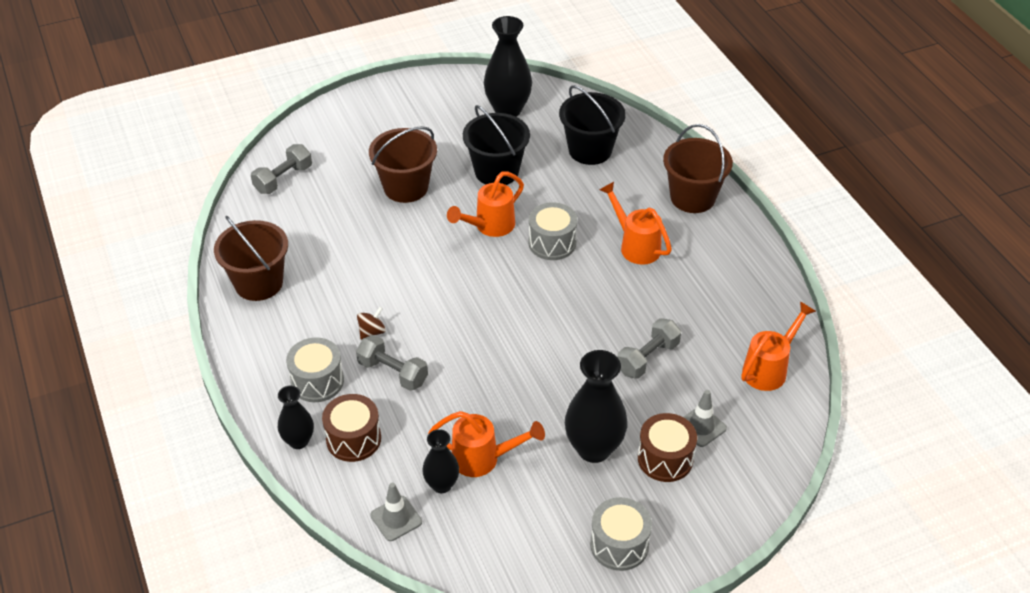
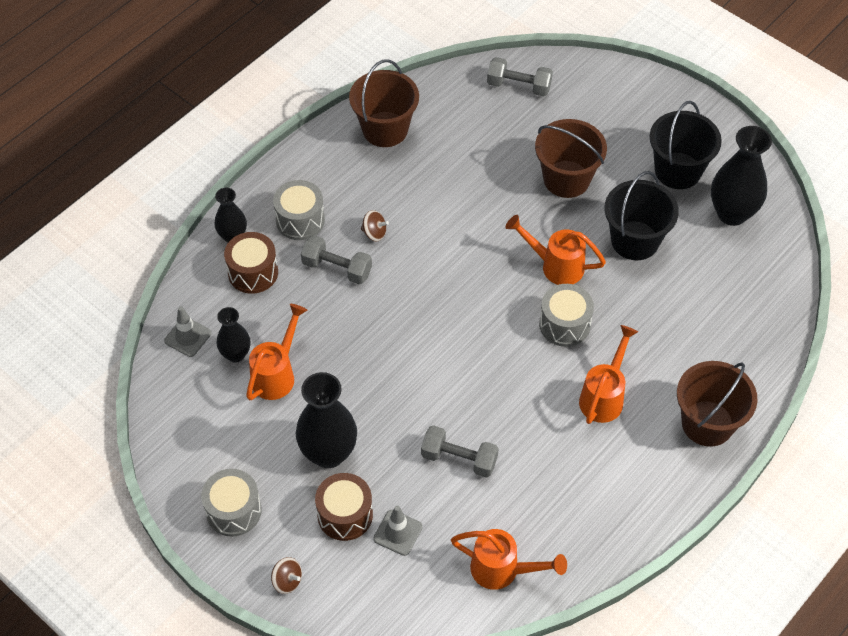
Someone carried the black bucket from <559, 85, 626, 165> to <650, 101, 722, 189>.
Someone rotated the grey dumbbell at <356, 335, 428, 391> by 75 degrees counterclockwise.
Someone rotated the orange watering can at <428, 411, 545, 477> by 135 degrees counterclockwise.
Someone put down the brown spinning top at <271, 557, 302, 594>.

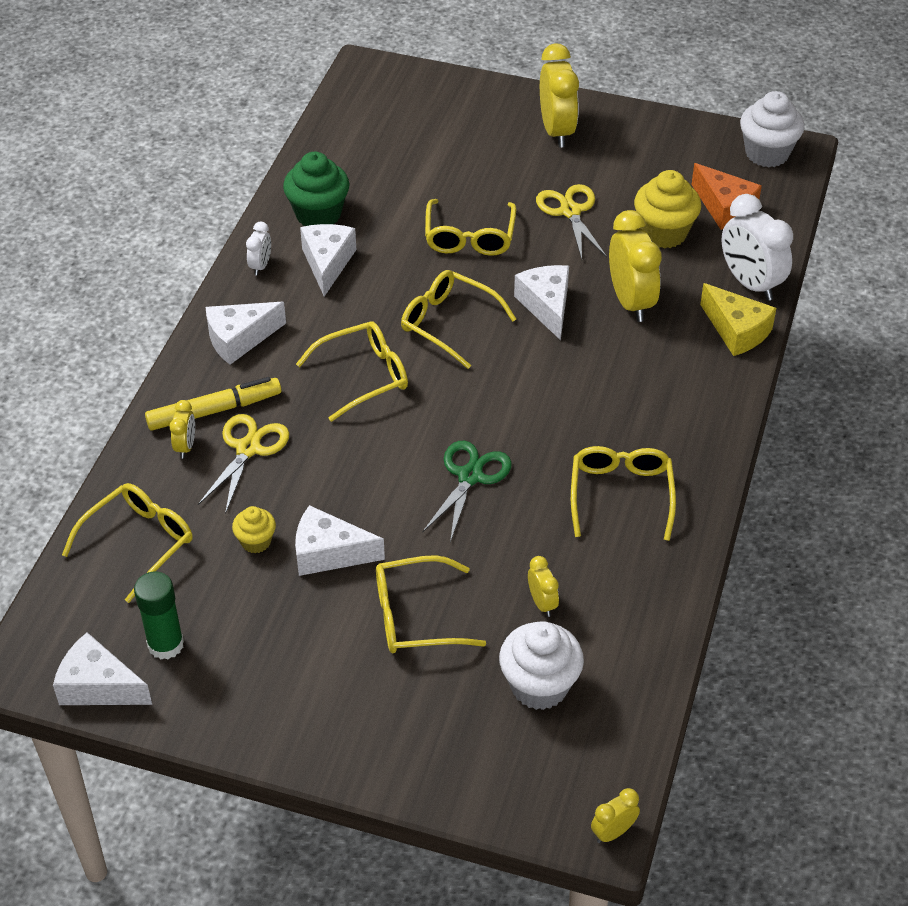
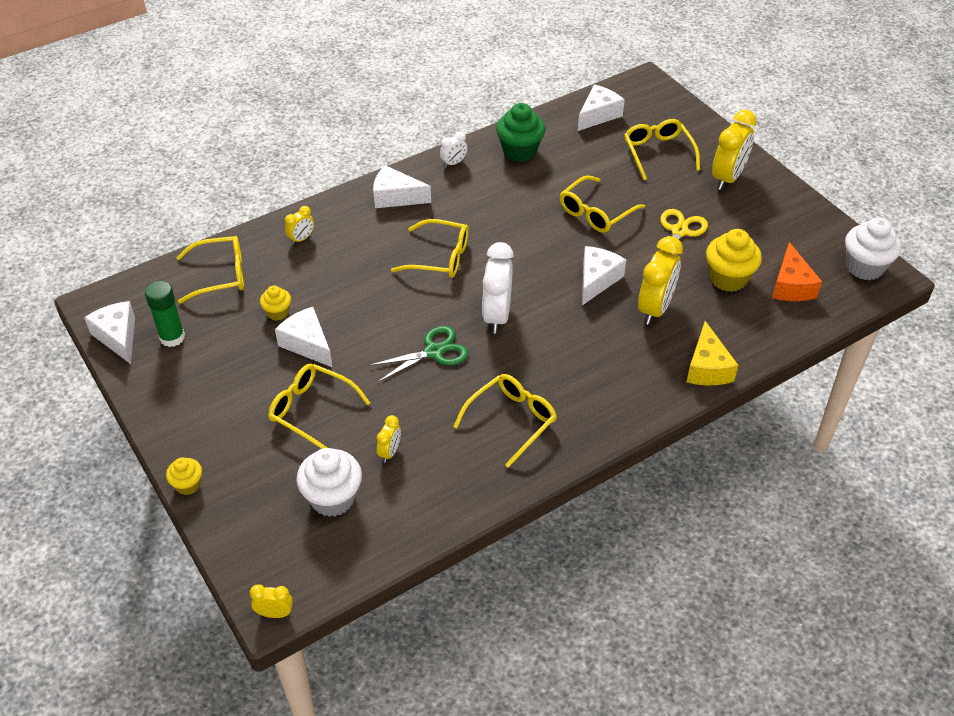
Someone carried the white clock from <721, 194, 793, 301> to <482, 242, 514, 333>.
Someone carried the white cheese from <300, 224, 356, 296> to <578, 84, 625, 131>.
Someone carried the yellow glasses from <401, 270, 516, 369> to <624, 119, 700, 180>.
Someone took away the yellow marker at <145, 377, 281, 431>.
Someone took away the yellow scissors at <198, 414, 289, 514>.
Someone put down the yellow cupcake at <166, 457, 202, 495>.

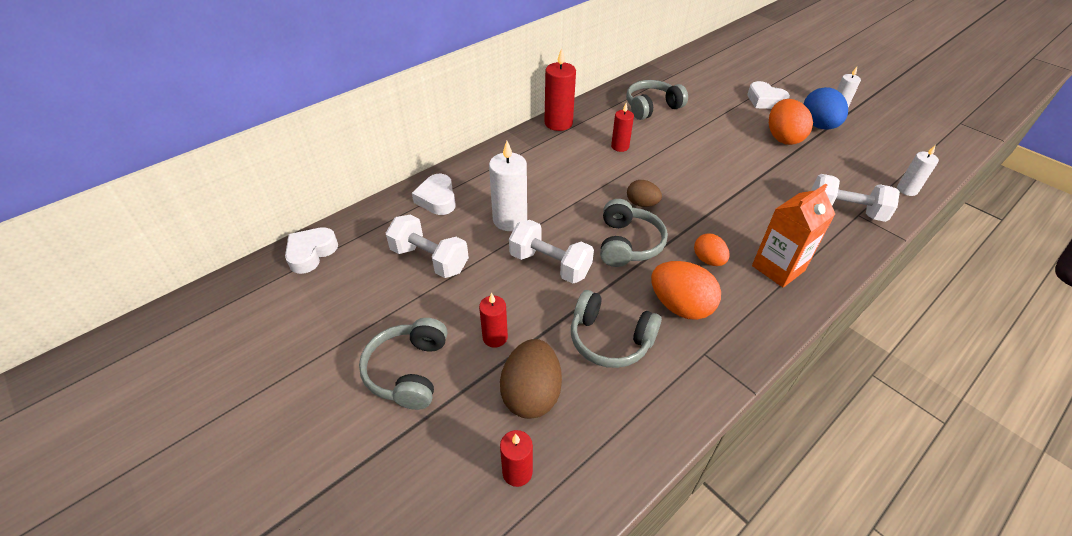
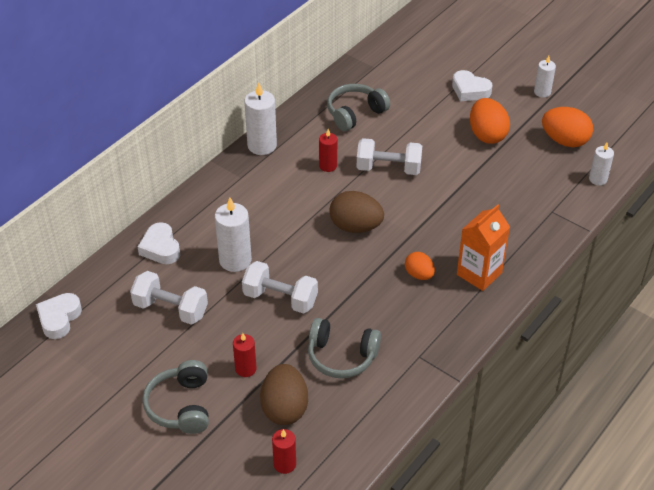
Someone repainted the red candle at <544, 48, 576, 131>, which became the white candle at <244, 82, 277, 155>.
Someone took away the blue egg at <804, 87, 848, 130>.
Someone carried the white dumbbell from <811, 174, 900, 222> to <357, 138, 422, 175>.
Someone scaled the brown egg at <627, 180, 662, 207> by 1.67.
Someone took away the grey headphones at <600, 199, 668, 267>.
Someone carried the orange egg from <651, 261, 721, 320> to <542, 107, 593, 147>.

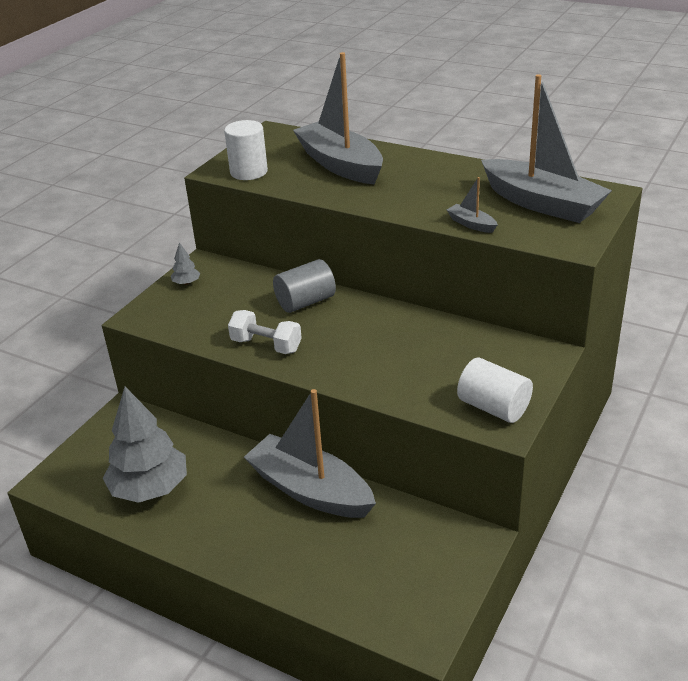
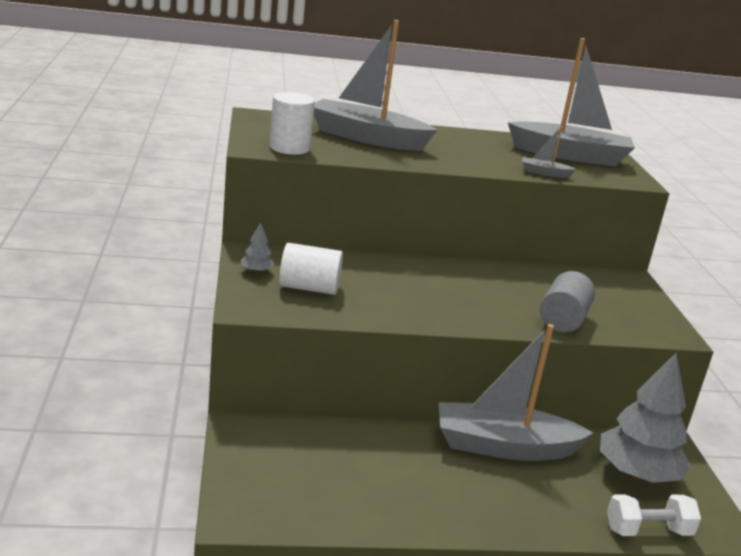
Someone carried the grey cylinder from <273, 259, 336, 313> to <540, 271, 595, 332>.
Someone carried the white dumbbell from <228, 310, 302, 354> to <607, 495, 701, 536>.
Someone carried the white cylinder from <457, 358, 533, 423> to <279, 243, 343, 295>.
Someone carried the grey tree from <103, 387, 187, 503> to <600, 353, 691, 483>.

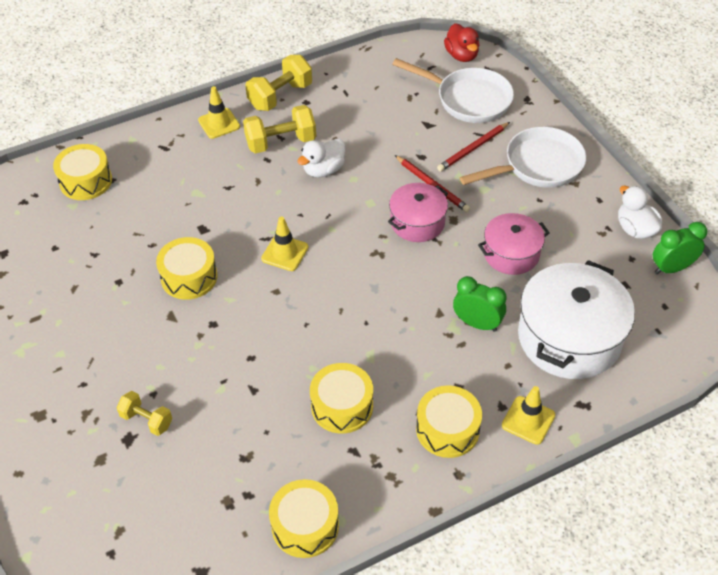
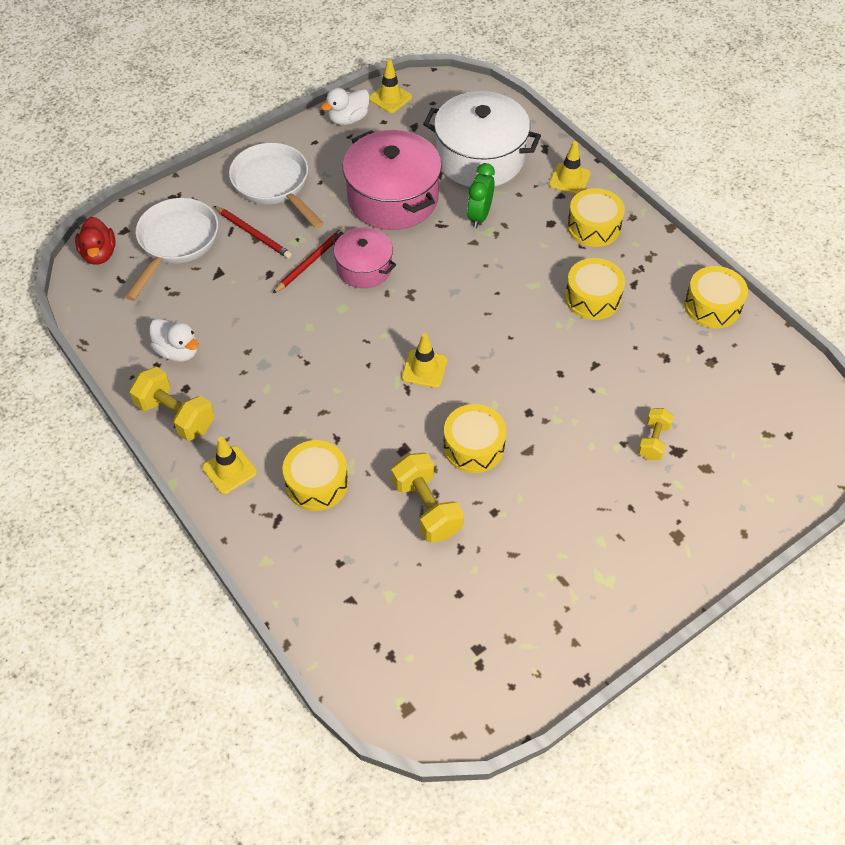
Someone rotated the red duck at <444, 23, 479, 62> by 105 degrees clockwise.
Someone carried the yellow dumbbell from <243, 105, 316, 154> to <391, 453, 464, 542>.
Someone carried the white duck from <297, 138, 345, 178> to <149, 318, 199, 362>.
Someone carried the yellow drum from <53, 144, 112, 200> to <282, 440, 348, 511>.
Someone scaled the pink pot at <478, 213, 550, 275> by 1.72.
Someone swapped the green clock at <653, 222, 707, 274> for the yellow traffic cone at <369, 59, 412, 113>.

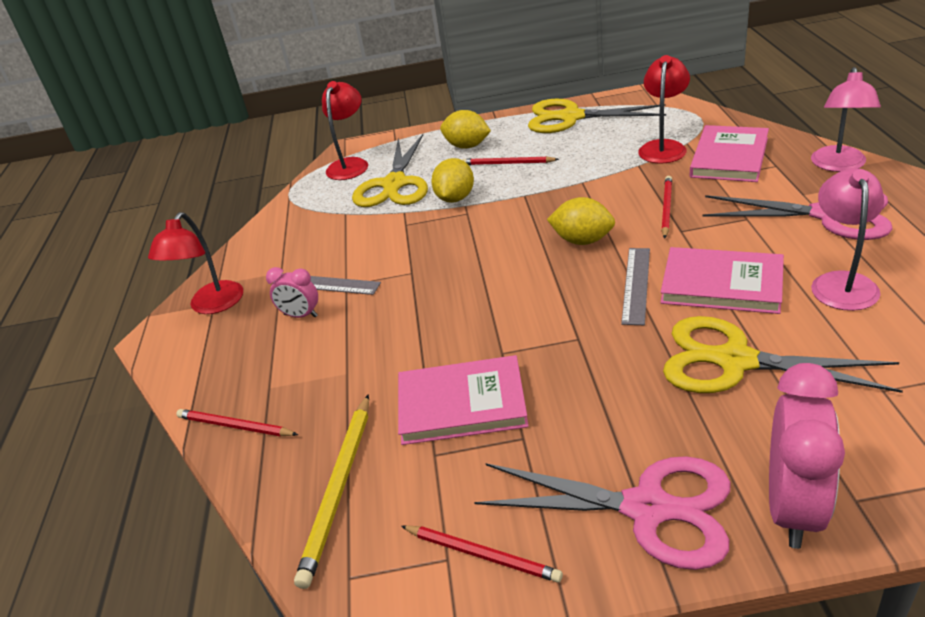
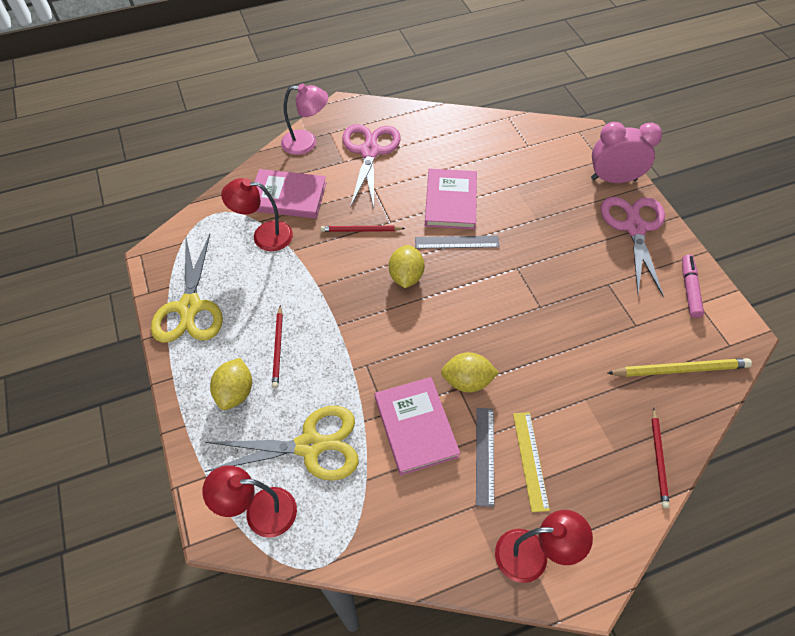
Someone carried the yellow lemon from <431, 158, 474, 203> to <441, 352, 499, 392>.
Someone took away the pink lamp at <811, 168, 884, 311>.
Someone swapped the pink clock at <266, 267, 318, 318> for the yellow ruler at <513, 412, 550, 512>.
Someone took away the yellow scissors at <663, 316, 903, 393>.
Someone carried the pink book from <398, 355, 529, 445> to <375, 377, 460, 475>.
Someone swapped the red pencil at <401, 525, 563, 583> for the pink marker at <682, 255, 704, 318>.

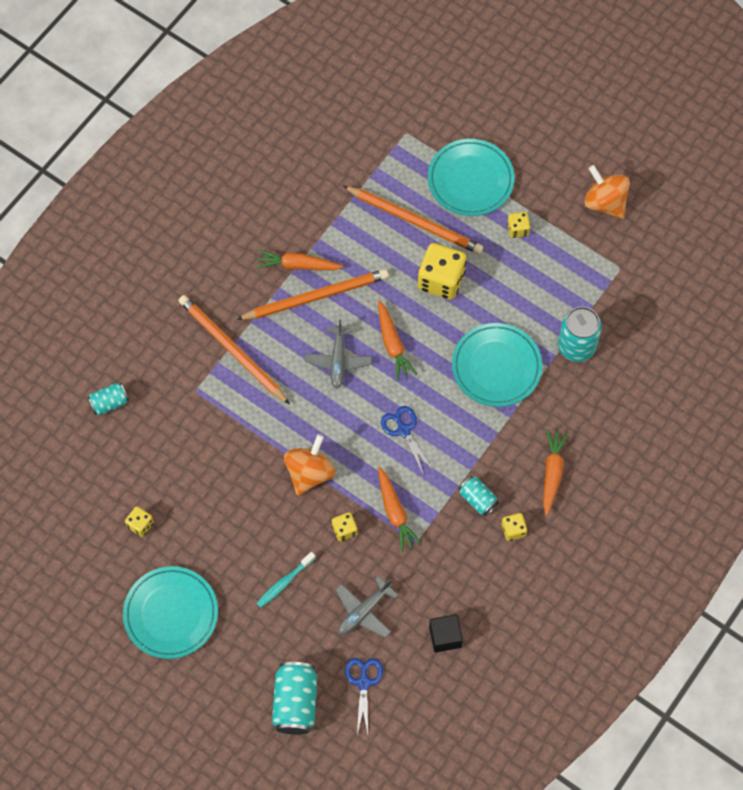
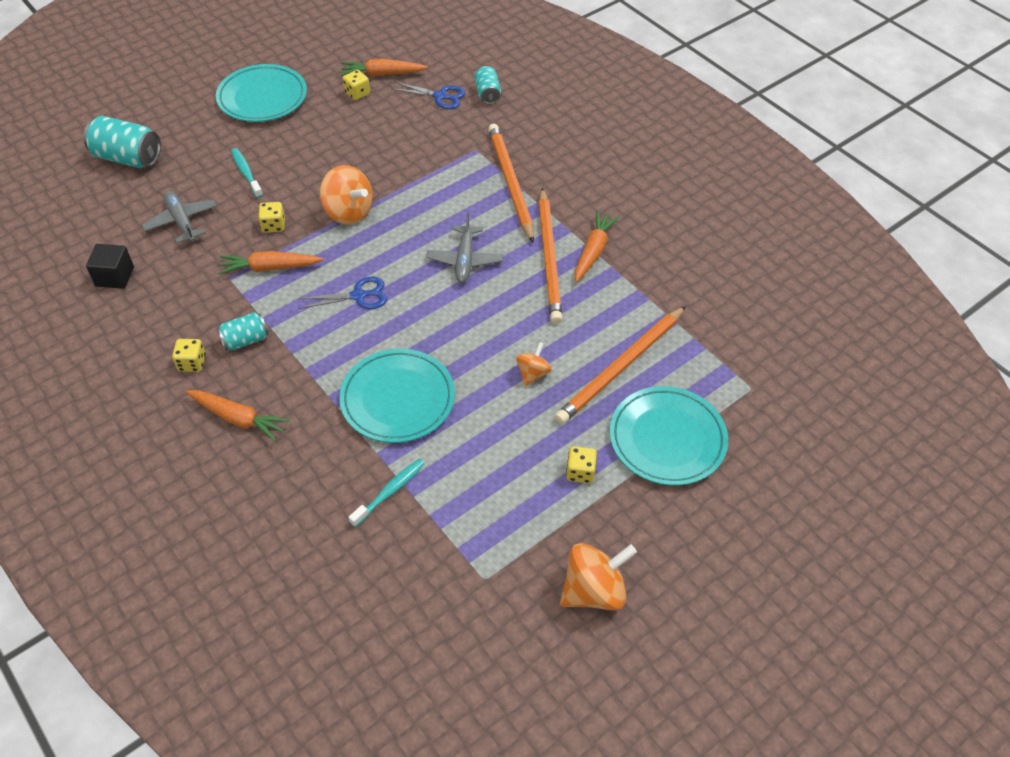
Someone swapped the yellow dice at <418, 243, 466, 300> for the orange spinning top at <516, 342, 551, 387>.
Someone rotated the orange pencil at <178, 295, 290, 405> by 75 degrees counterclockwise.
Someone carried the orange carrot from <378, 301, 417, 381> to <341, 59, 428, 76>.
Someone swapped the turquoise can at <558, 307, 602, 362> for the turquoise toothbrush at <348, 459, 425, 527>.
Someone rotated the grey plane at <305, 319, 372, 389> by 105 degrees counterclockwise.
Someone carried the blue scissors from <345, 658, 383, 734> to <392, 82, 465, 109>.

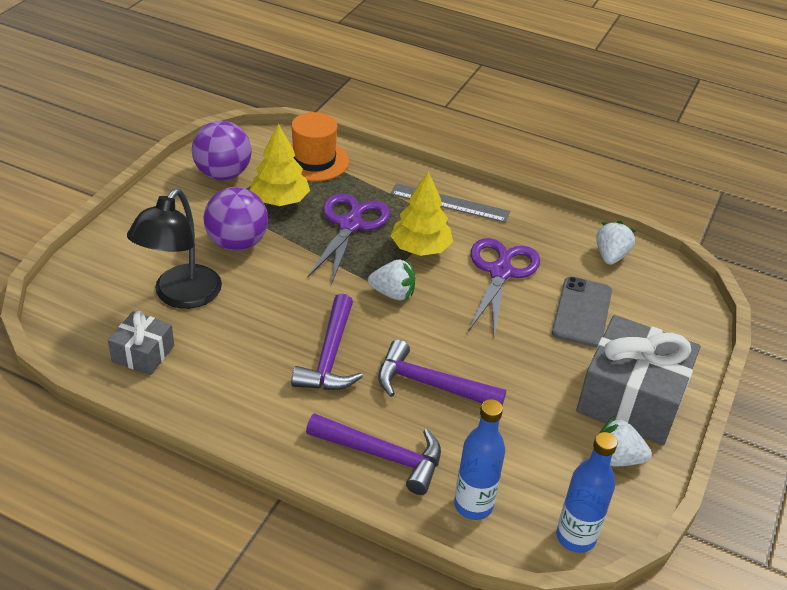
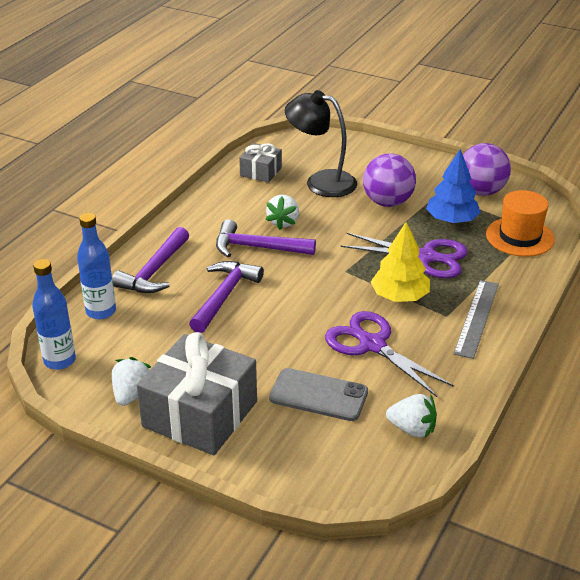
Someone repainted the yellow tree at <250, 124, 310, 206>, which became the blue tree at <426, 149, 481, 224>.
Someone rotated the purple scissors at <469, 238, 540, 336> by 150 degrees counterclockwise.
Someone carried the white strawberry from <368, 260, 415, 300> to <265, 195, 299, 230>.

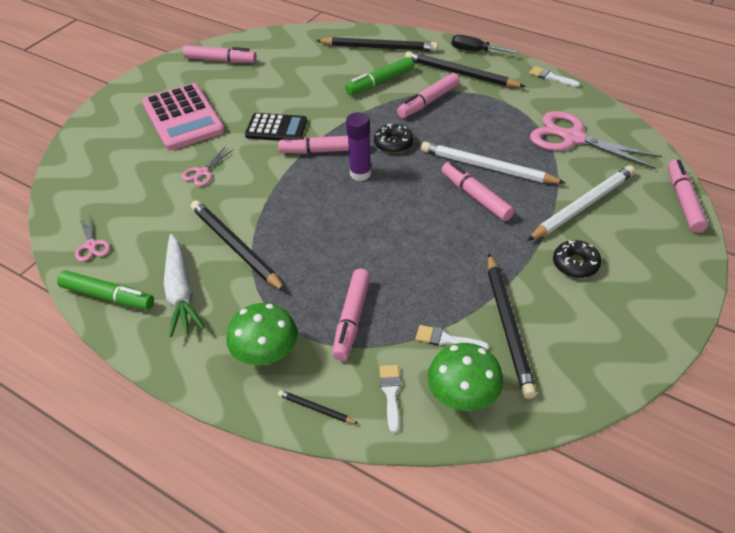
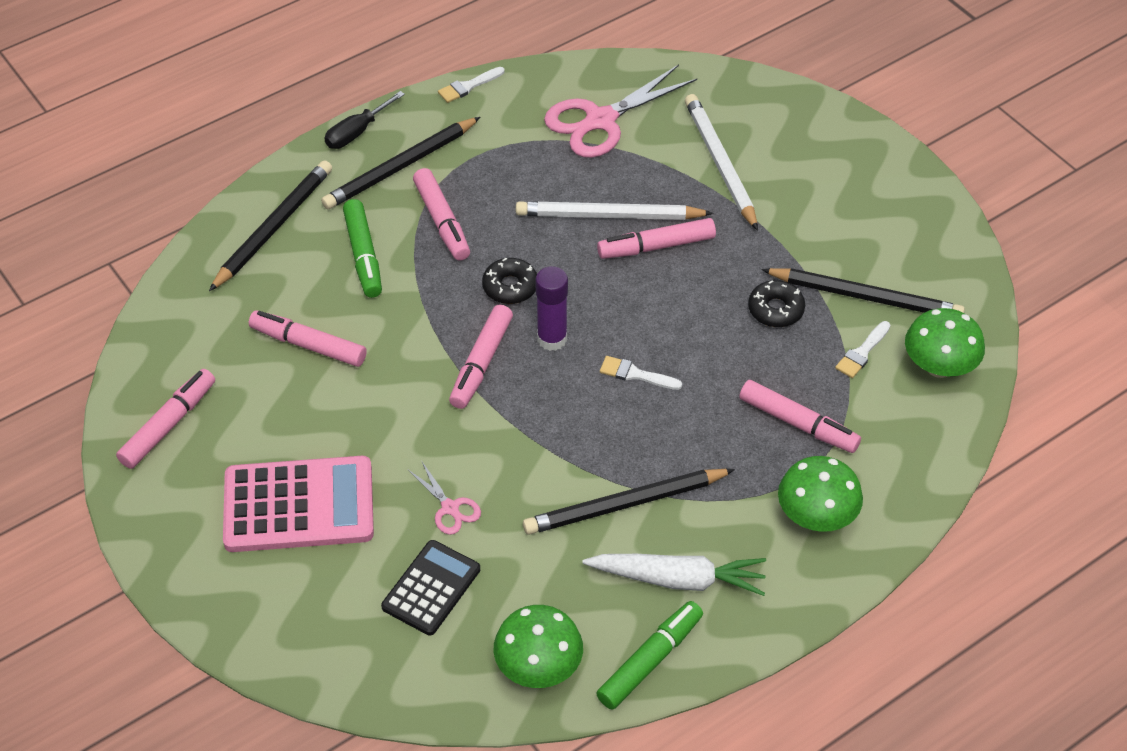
Someone carried the black calculator from <245, 113, 307, 141> to <381, 540, 480, 636>.
Someone rotated the white pencil at <421, 141, 565, 184> by 45 degrees clockwise.
Someone carried the pink marker from <668, 159, 708, 233> to <249, 310, 367, 367>.
Someone swapped the pink scissors at <75, 214, 110, 262> for the green mushroom at <494, 605, 583, 688>.
Someone carried the black donut from <553, 240, 602, 278> to <748, 280, 805, 327>.
Someone carried the white brush from <379, 365, 401, 433> to <600, 356, 682, 390>.
Someone took away the black pencil at <278, 390, 359, 424>.

